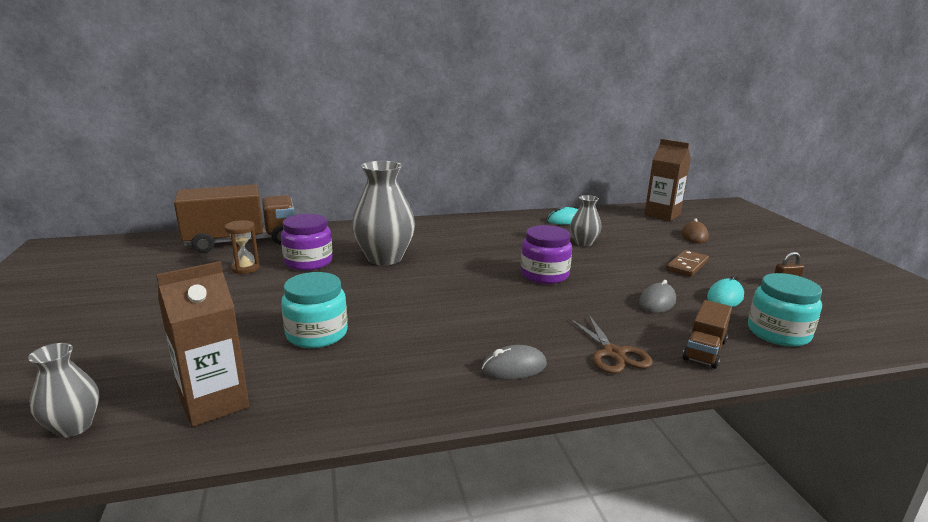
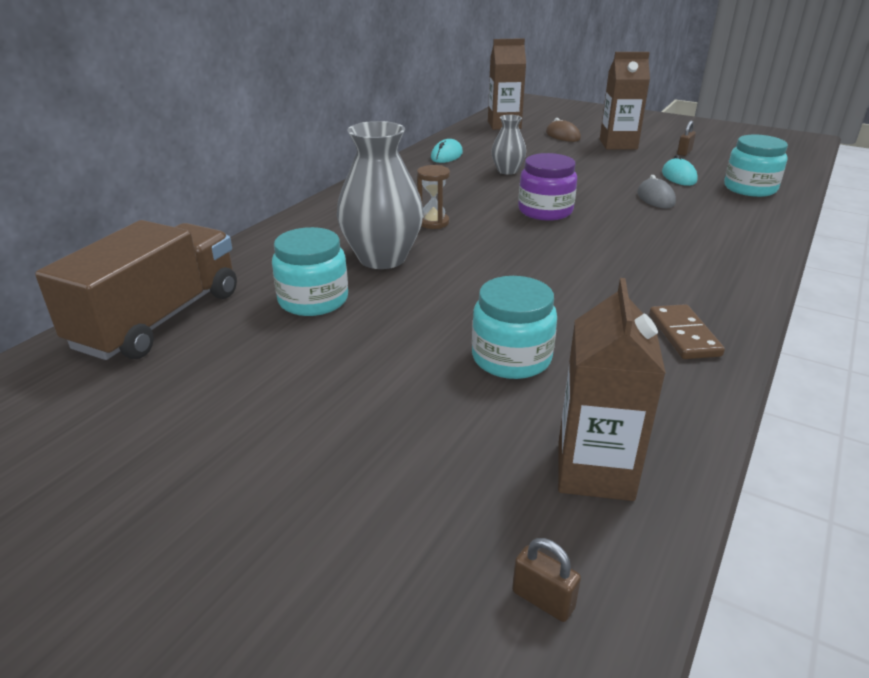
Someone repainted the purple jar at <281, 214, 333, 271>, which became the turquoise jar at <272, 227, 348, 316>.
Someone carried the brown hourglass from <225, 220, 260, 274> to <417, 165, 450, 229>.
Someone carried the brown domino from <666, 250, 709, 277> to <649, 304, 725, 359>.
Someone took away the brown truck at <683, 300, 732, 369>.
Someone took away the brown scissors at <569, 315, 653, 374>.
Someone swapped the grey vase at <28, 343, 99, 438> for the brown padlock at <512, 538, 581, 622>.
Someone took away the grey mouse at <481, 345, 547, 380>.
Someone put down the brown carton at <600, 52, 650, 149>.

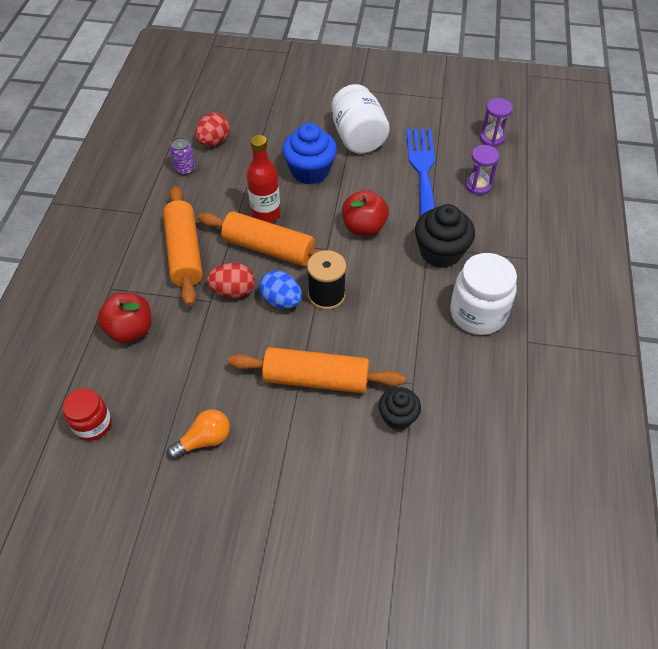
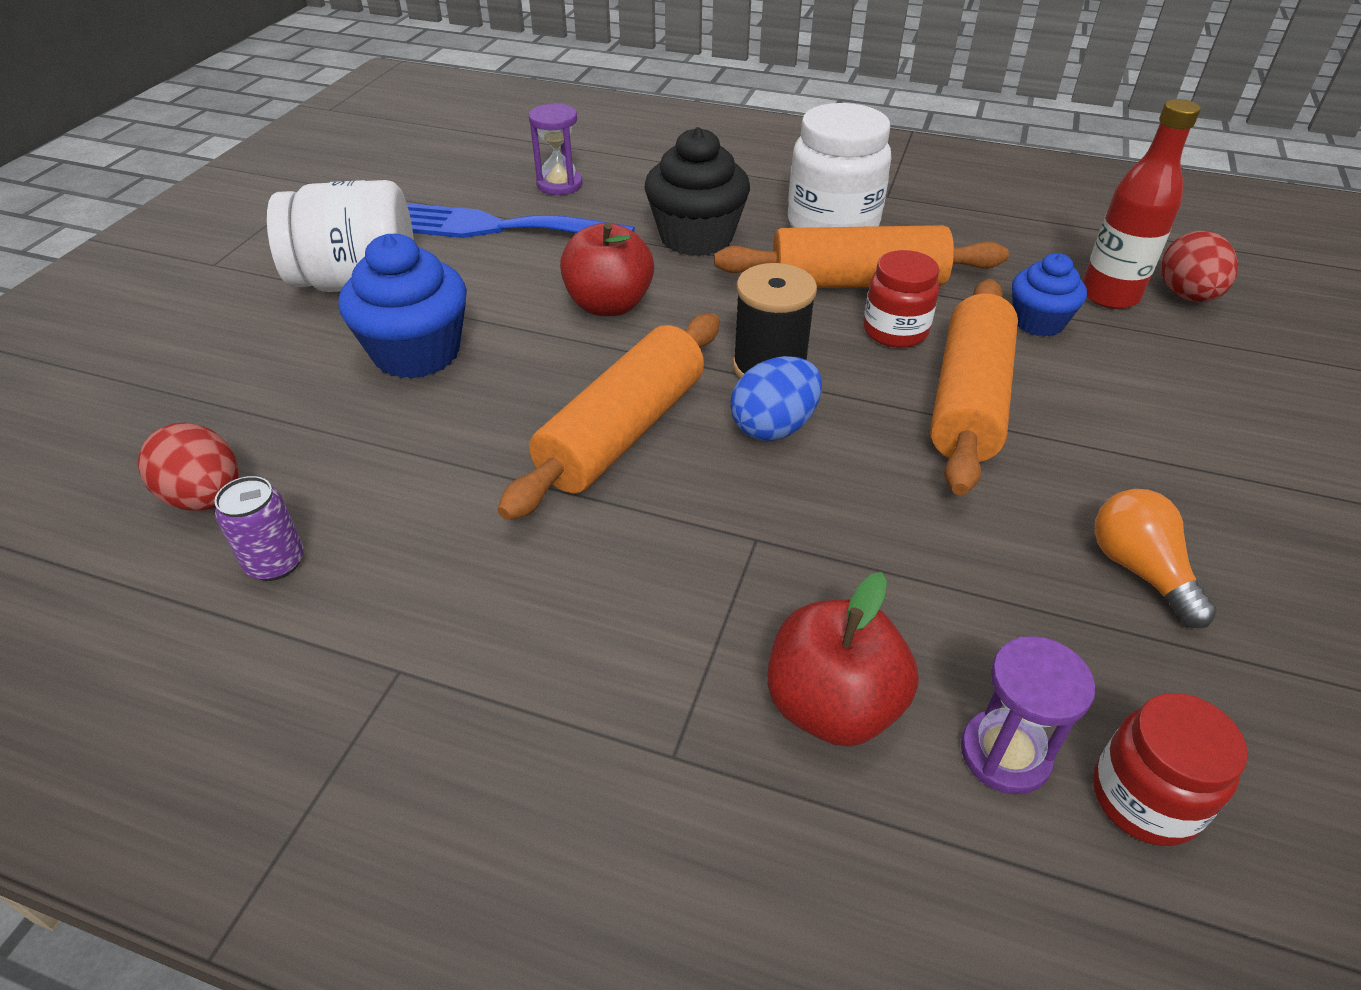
Someone carried the purple hourglass from <480, 98, 513, 147> to <961, 636, 1096, 794>.
Someone carried the red bottle from <247, 135, 281, 223> to <1082, 99, 1201, 309>.
Someone carried the orange rolling pin from <163, 186, 203, 306> to <714, 225, 1009, 288>.
Someone carried the red egg from <207, 263, 255, 298> to <1161, 231, 1238, 302>.
Someone repainted the black cupcake at <379, 387, 421, 430>, which became the blue cupcake at <1012, 253, 1087, 337>.
Someone put down the red jar at <863, 250, 939, 348>.

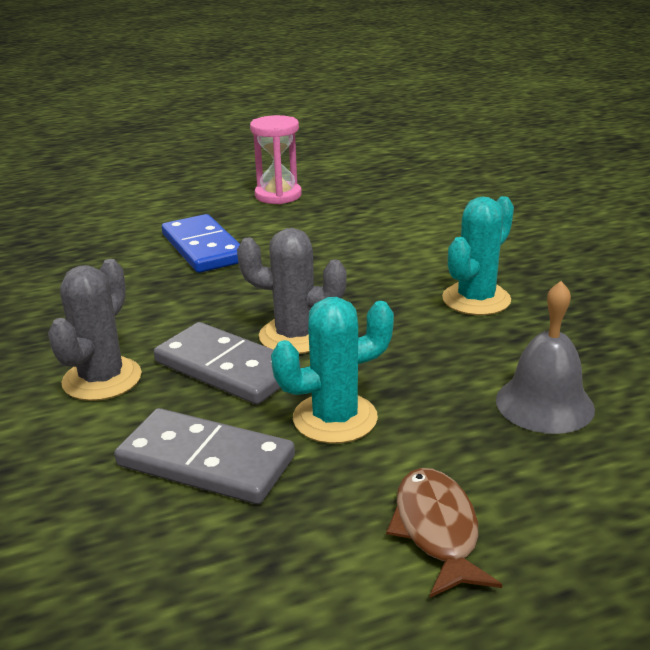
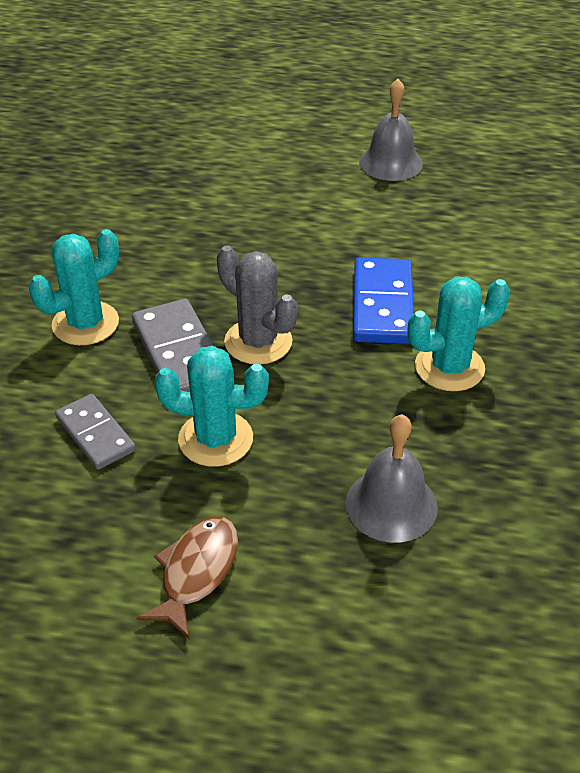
Someone swapped the pink hourglass at <250, 115, 302, 204> for the grey bell at <359, 79, 423, 181>.
Someone carried the blue domino from <162, 214, 240, 273> to <353, 257, 414, 344>.
Someone repainted the grey cactus at <48, 259, 142, 401>, which became the turquoise cactus at <29, 229, 119, 345>.
Someone scaled the grey domino at <114, 408, 295, 504> by 0.66.

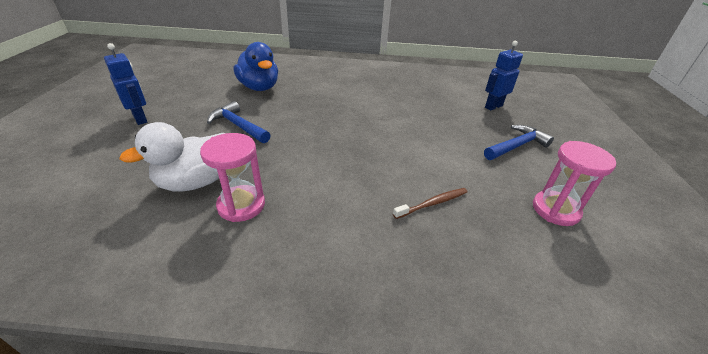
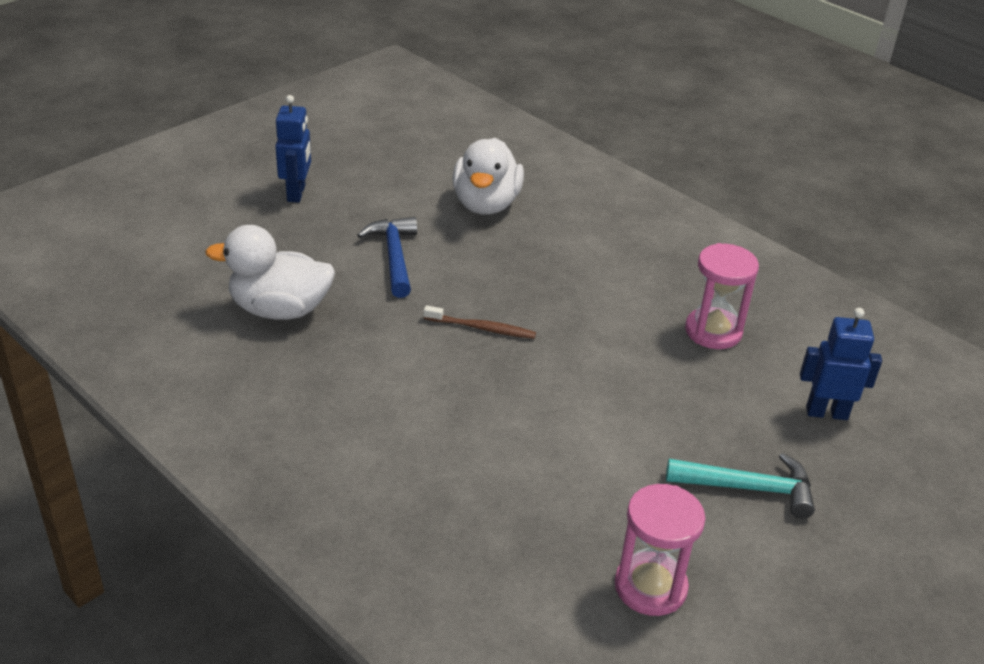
Someone repainted the blue duck at <234, 42, 278, 91>, which became the white duck at <452, 138, 524, 214>.
Someone repainted the blue hammer at <484, 125, 554, 160>, which became the turquoise hammer at <666, 453, 815, 519>.
Someone carried the pink hourglass from <200, 133, 265, 222> to <685, 243, 759, 349>.
Someone carried the brown toothbrush from <393, 188, 467, 219> to <424, 305, 536, 339>.

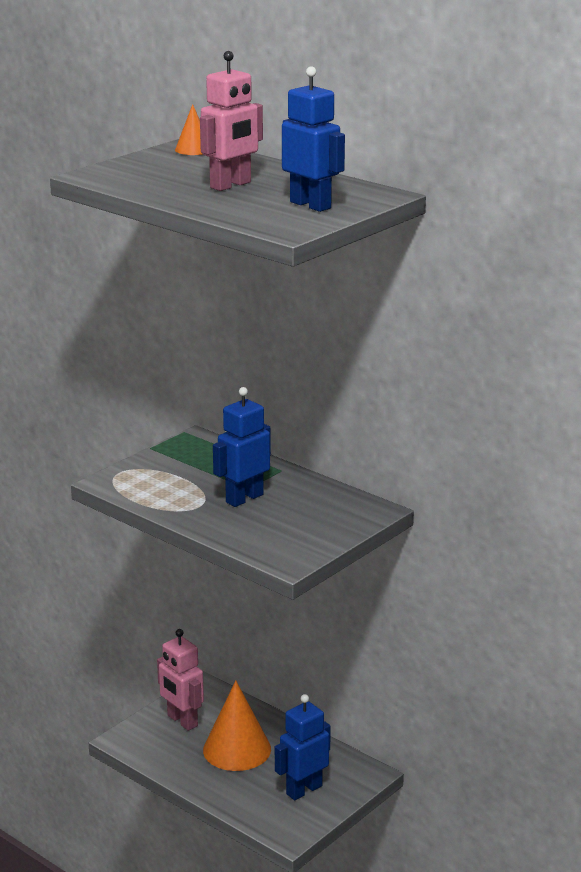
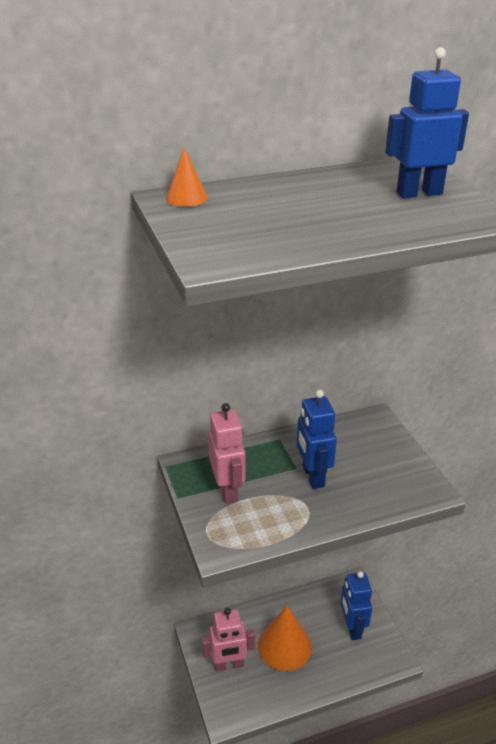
Someone carried the pink robot from <200, 51, 263, 191> to <208, 403, 246, 504>.

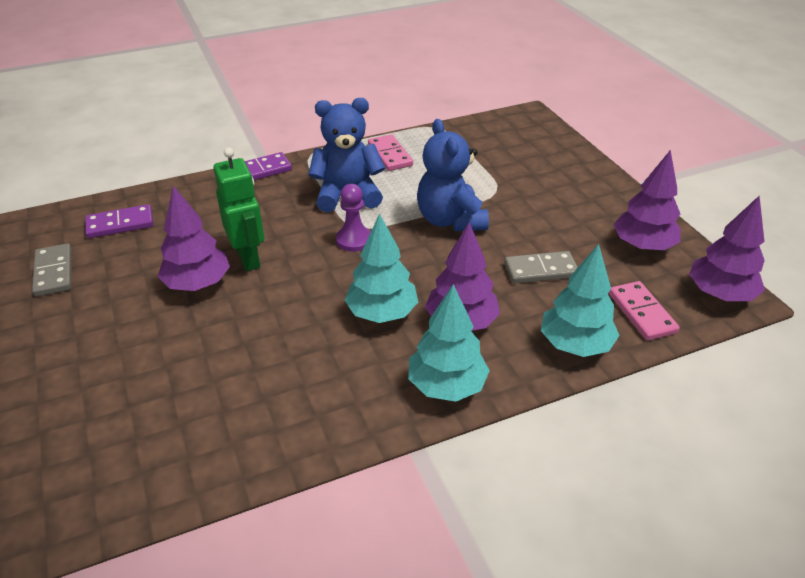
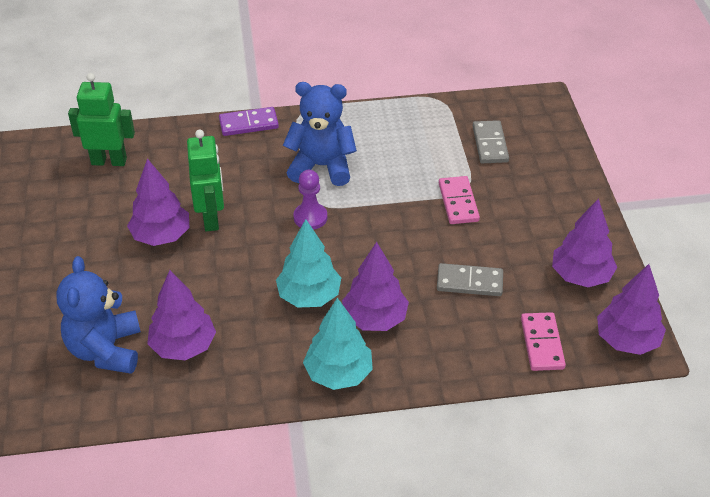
Someone carried the blue teddy bear from <417, 119, 489, 231> to <56, 256, 141, 374>.
Someone carried the pink domino from <368, 134, 413, 171> to <439, 176, 480, 224>.
Someone swapped the purple domino at <85, 204, 153, 238> for the green robot at <68, 73, 135, 166>.
Someone carried the grey domino from <32, 243, 72, 296> to <473, 120, 509, 163>.
Someone took away the turquoise tree at <541, 244, 619, 357>.
Someone put down the purple tree at <147, 270, 216, 360>.

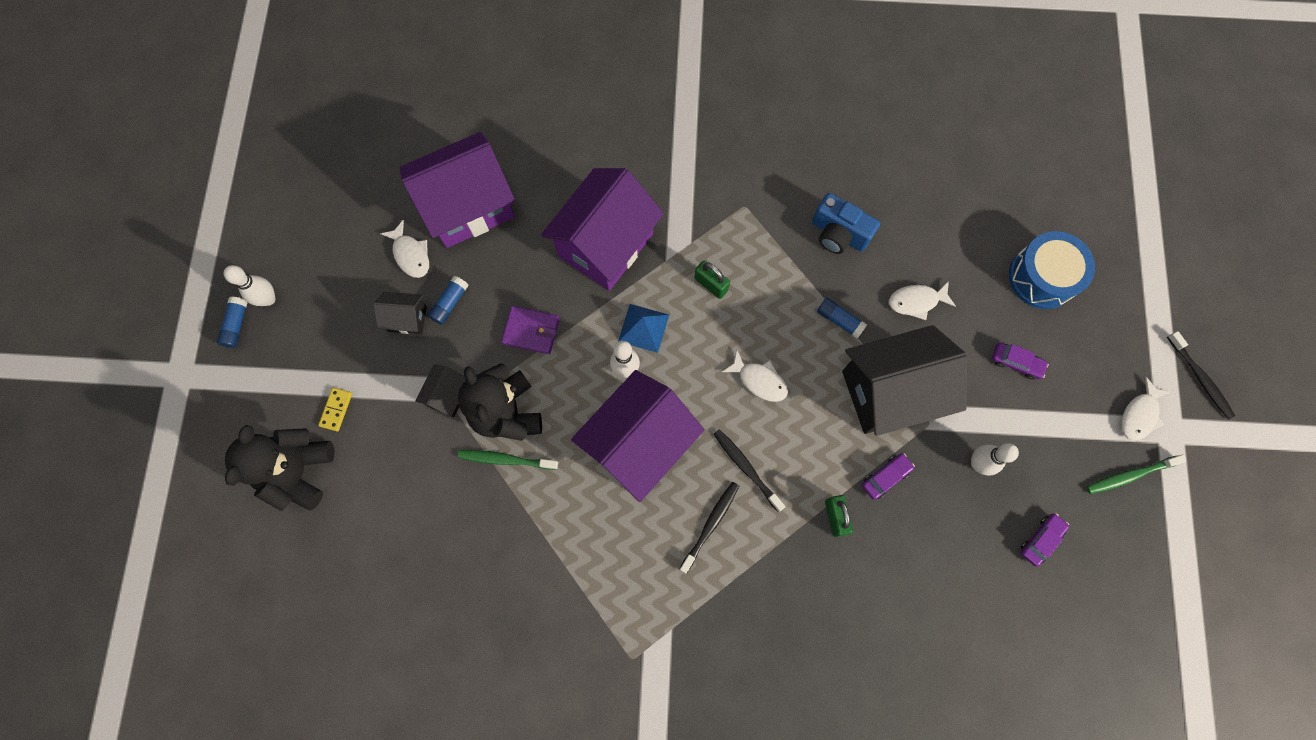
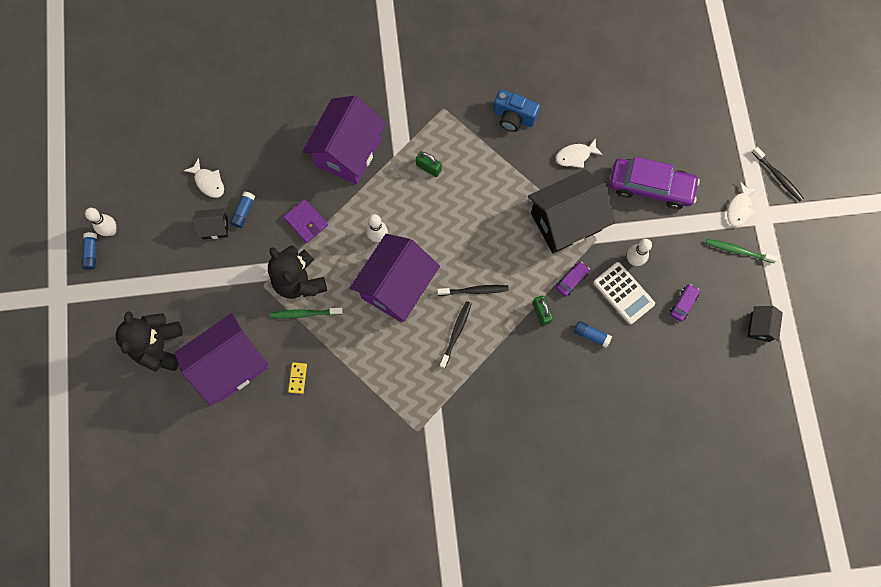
Someone carried the purple house from <399, 132, 515, 248> to <174, 313, 268, 406>.
Someone took away the blue drum at <1009, 231, 1095, 309>.
Someone carried the blue glue stick from <817, 298, 867, 339> to <574, 321, 612, 348>.
Someone took away the blue pyramid at <618, 304, 669, 353>.
Someone rotated the purple wallet at <501, 306, 560, 354> by 45 degrees clockwise.
Someone scaled the purple car at <992, 343, 1049, 380> by 2.28.
Someone took away the white fish at <722, 350, 788, 402>.
Someone carried the black house from <415, 364, 466, 417> to <747, 306, 783, 342>.
Someone carried the yellow domino from <318, 387, 352, 431> to <288, 362, 307, 394>.
Someone rotated the black toothbrush at <714, 429, 786, 512> by 135 degrees clockwise.
Someone rotated the green toothbrush at <1086, 455, 1186, 494> by 45 degrees clockwise.
Someone put down the white calculator at <593, 262, 655, 324>.

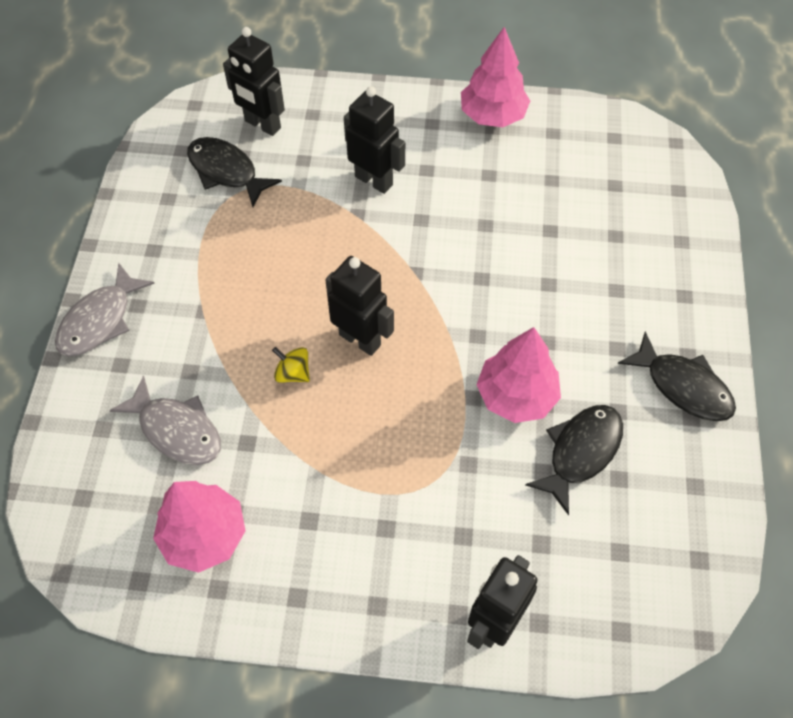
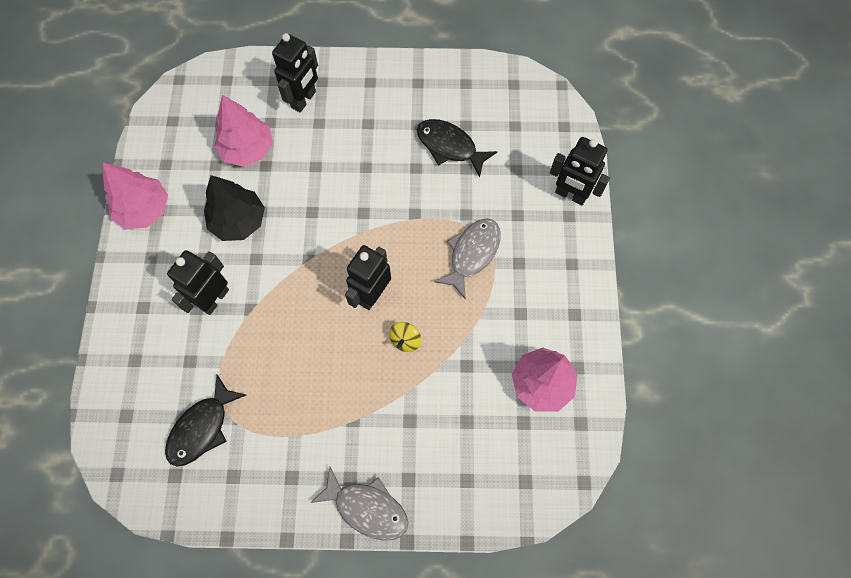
Someone carried the black robot from <223, 27, 285, 136> to <272, 33, 318, 112>.
Someone carried the pink tree from <476, 327, 561, 423> to <214, 95, 273, 167>.
Someone took away the black fish at <618, 331, 736, 421>.
Someone carried the grey fish from <109, 375, 221, 465> to <434, 219, 501, 300>.
Someone put down the black tree at <204, 175, 265, 241>.

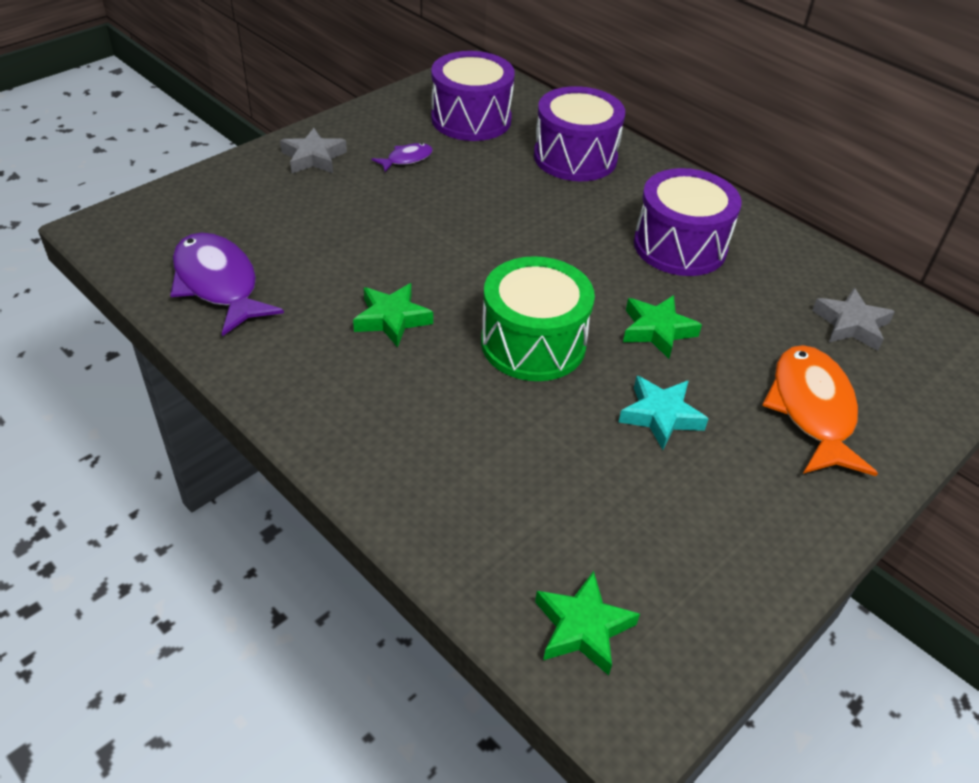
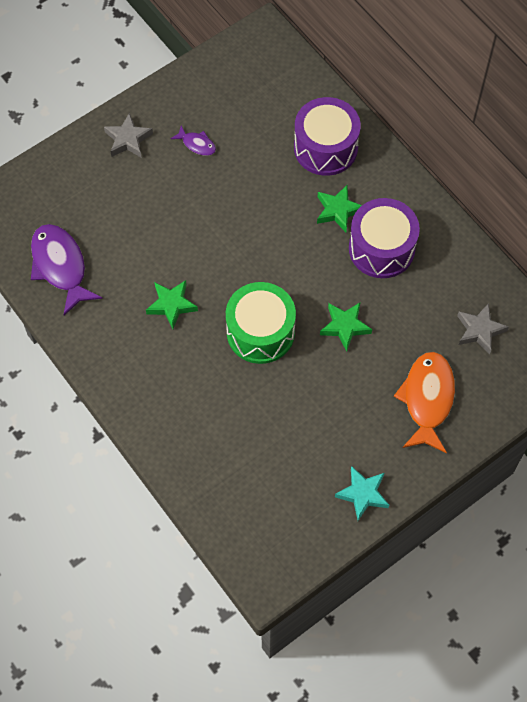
Someone took away the purple drum at <431, 51, 515, 141>.
Someone rotated the purple fish at <372, 143, 433, 172> by 60 degrees clockwise.
Someone carried the turquoise star from <619, 376, 708, 450> to <335, 466, 389, 521>.
Someone carried the green star from <535, 571, 640, 675> to <317, 185, 362, 232>.

